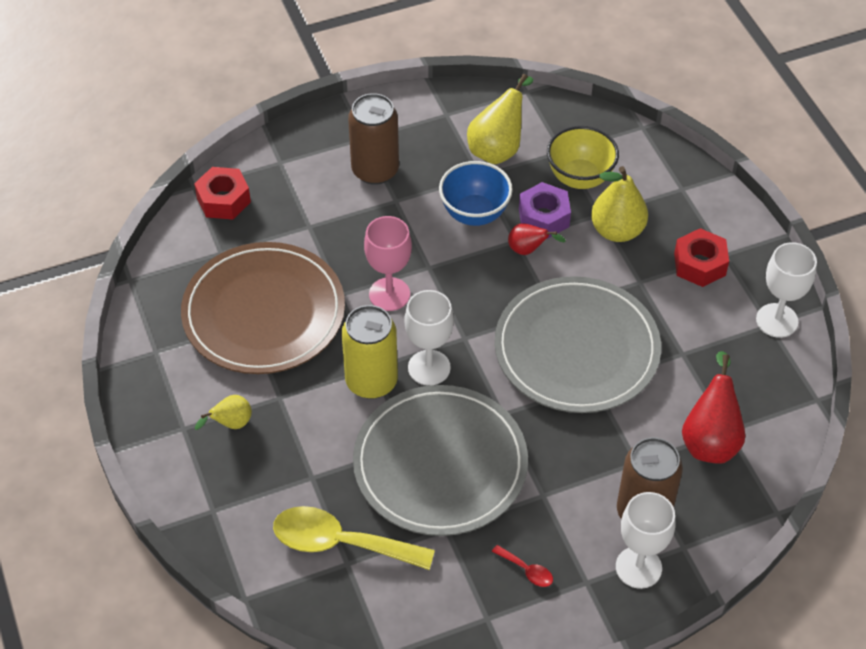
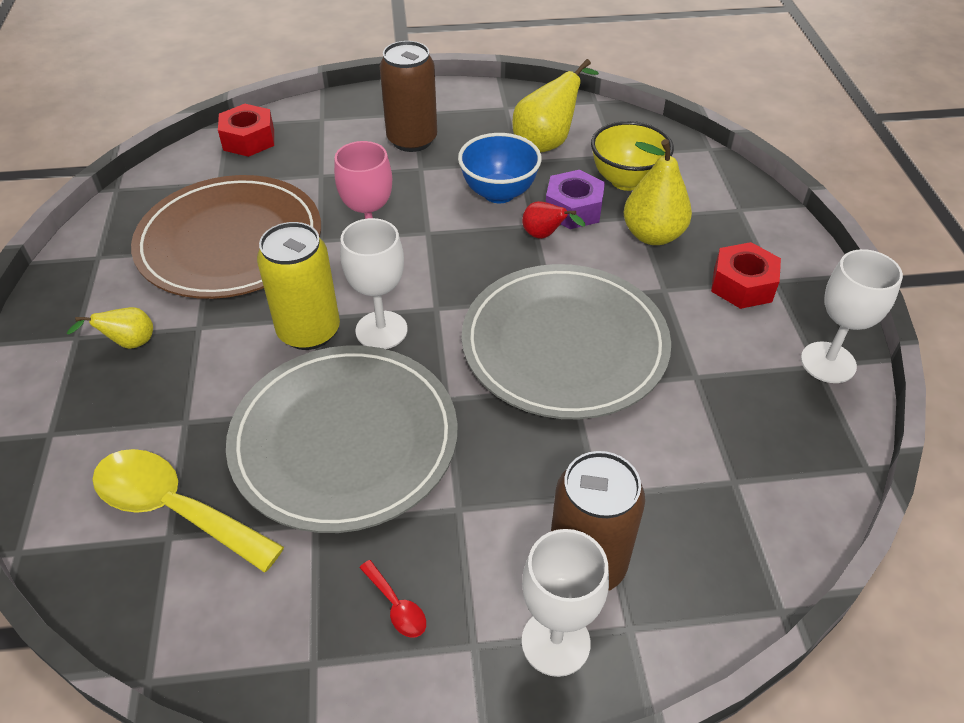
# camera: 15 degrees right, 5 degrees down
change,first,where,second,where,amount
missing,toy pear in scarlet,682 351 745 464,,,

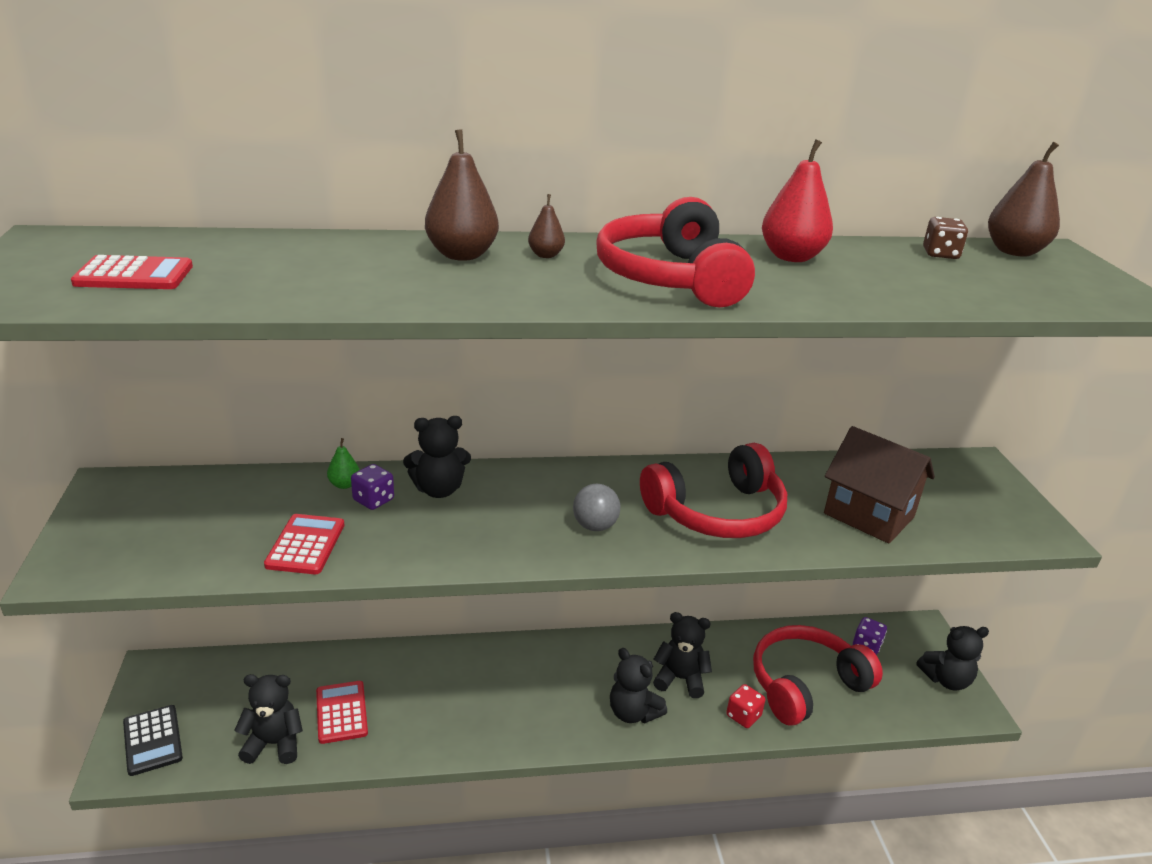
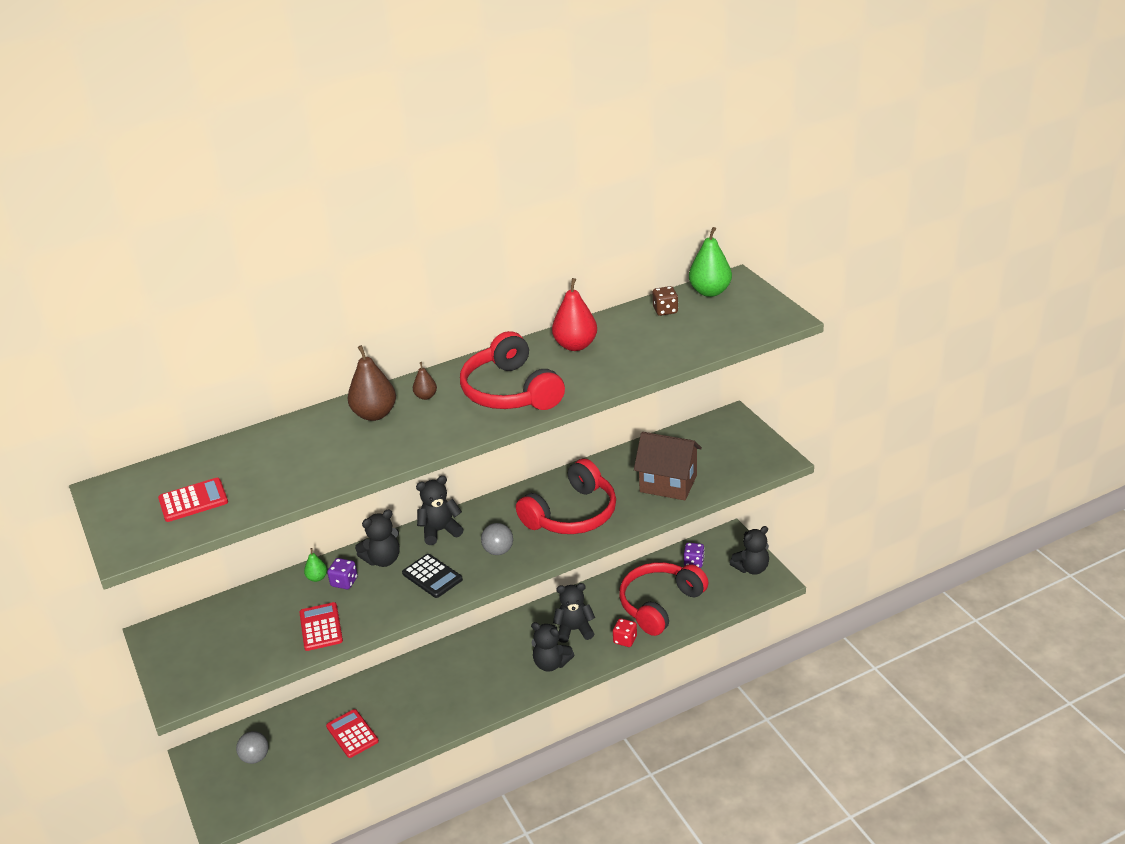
# camera: 15 degrees left, 5 degrees up
change,first,where,second,where,amount
colour,toy pear in dark brown,988 142 1060 257,toy pear in green,689 227 732 297,
relocated,teddy in jet-black,234 674 303 764,,416 476 464 545,
relocated,calculator in jet-black,123 705 183 776,,402 554 463 598,
appeared,,,play ball in grey,236 731 268 764,

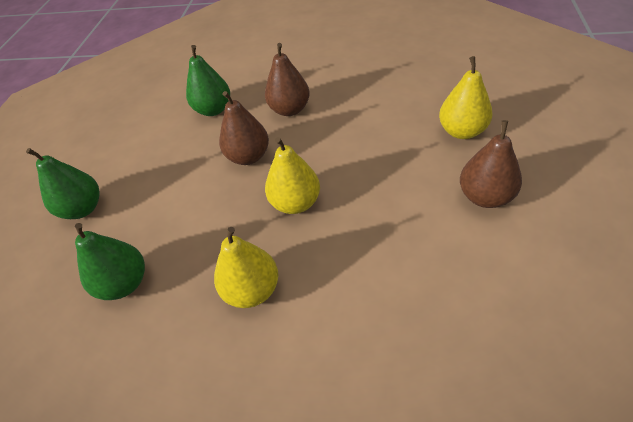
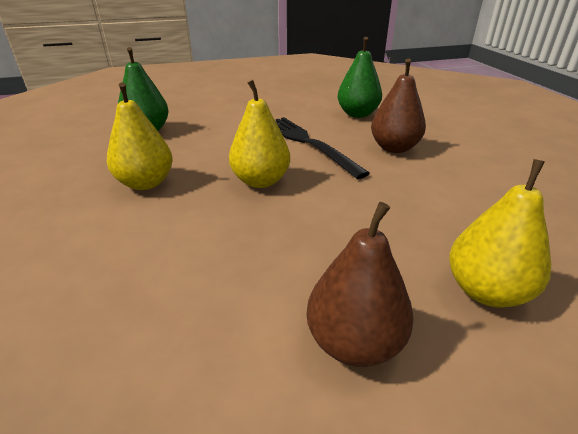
# camera: 60 degrees right, 15 degrees down
change,first,where,second,where,amount
exchanged,toy pear in dark brown,219 91 269 165,fork in jet-black,276 117 370 179,
missing,toy pear in green,26 148 100 219,,,

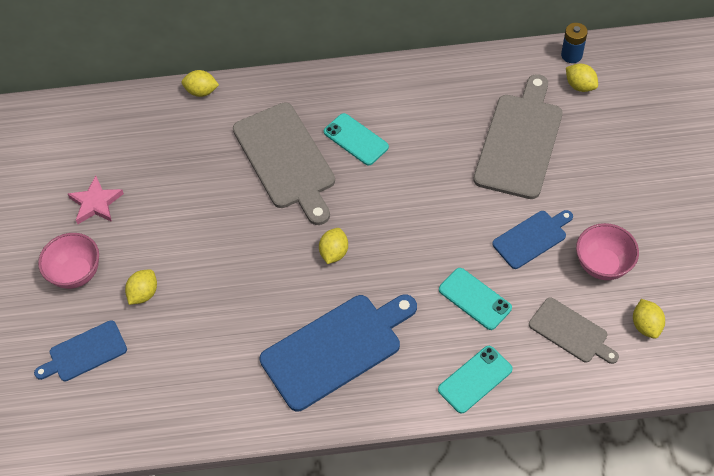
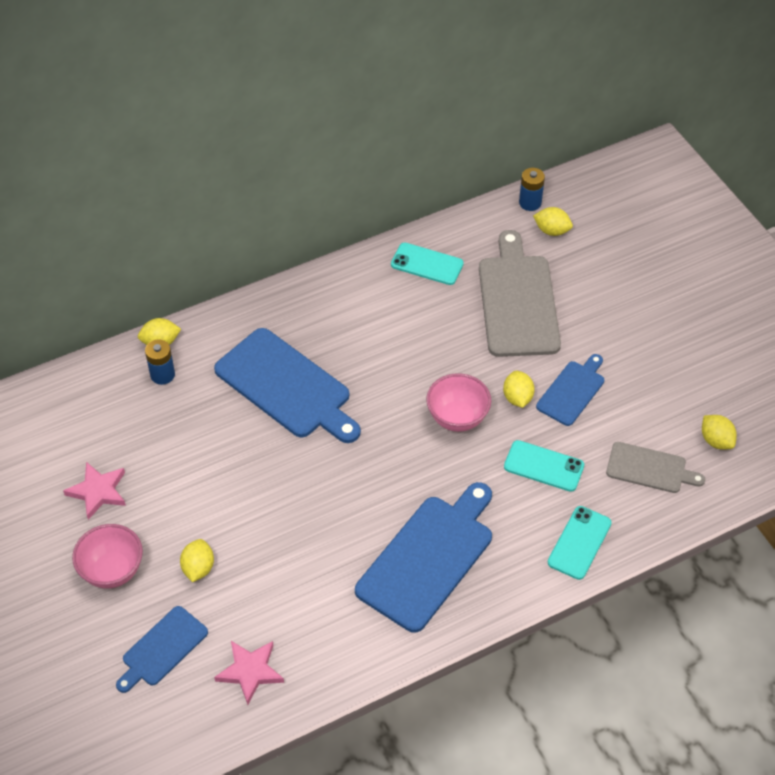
# camera: 25 degrees left, 5 degrees down
change,first,where,second,where,amount
colour,bread board in grey,233 102 335 225,bread board in cobalt,214 328 361 443,
relocated,mobile phone in aqua,324 113 389 165,,391 242 464 285,
relocated,bowl in pink,576 223 639 280,,426 373 491 432,
relocated,citrus fruit in bright yellow,319 228 348 264,,503 371 535 408,
appeared,,,power cell in cobalt,145 339 175 385,
appeared,,,five-pointed star in pink,214 641 284 705,

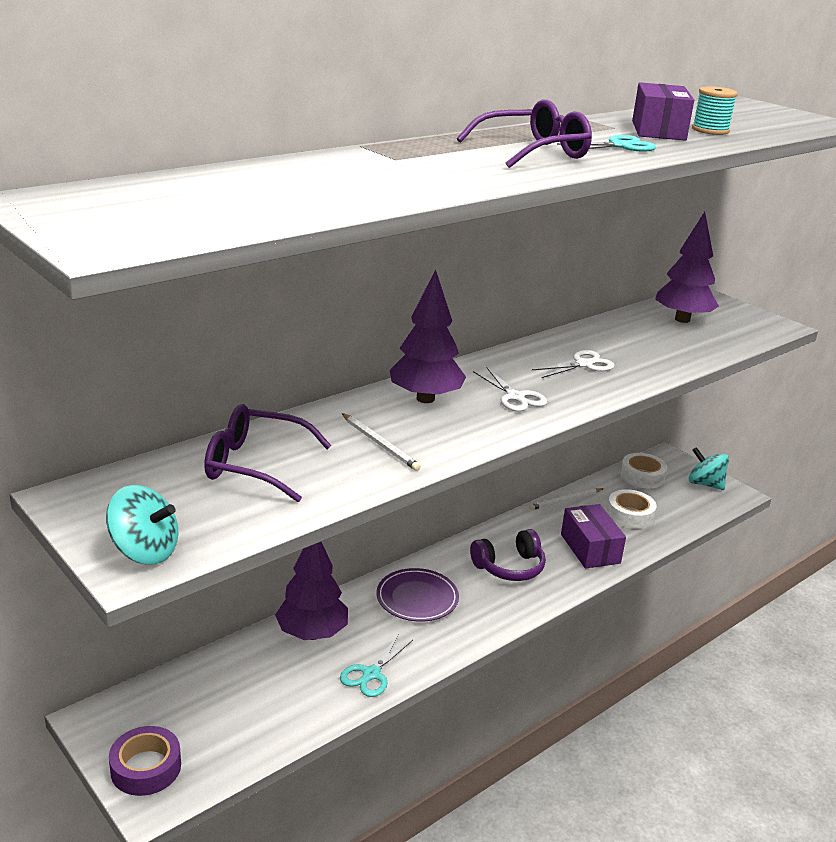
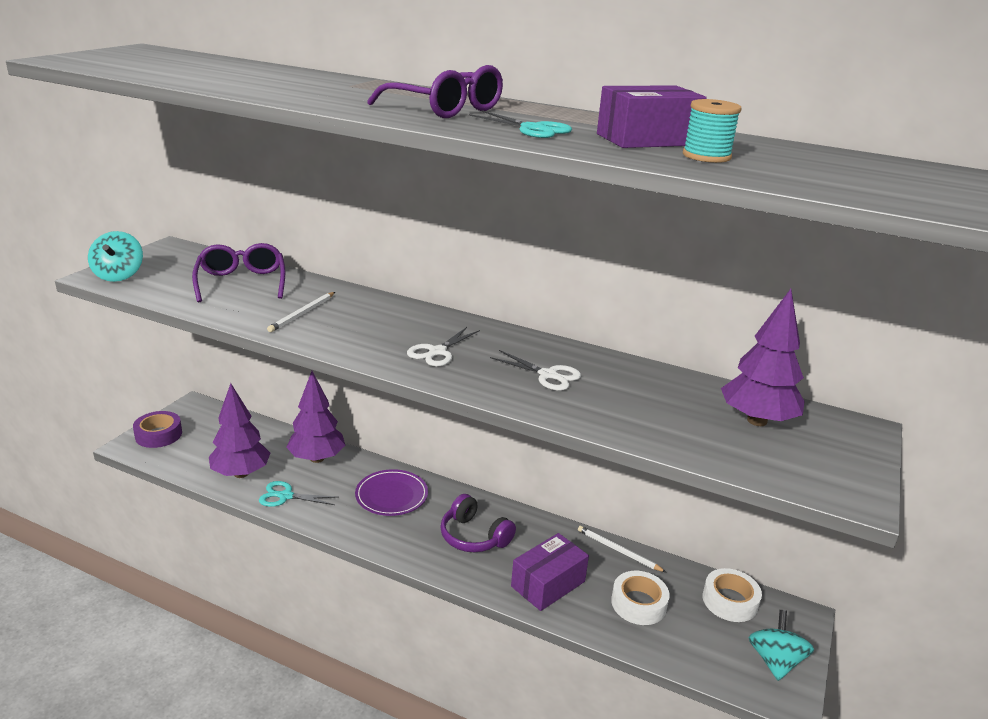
# camera: 65 degrees right, 0 degrees up
change,first,where,second,where,amount
relocated,tree in royal purple,390 269 466 403,,209 383 270 478,

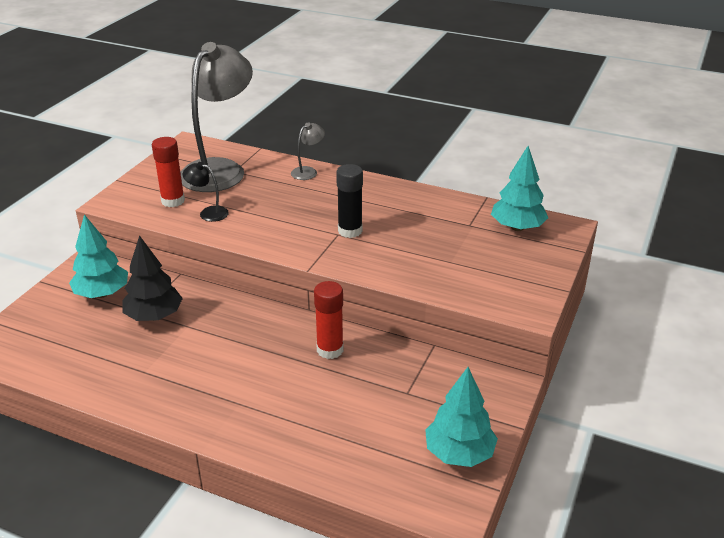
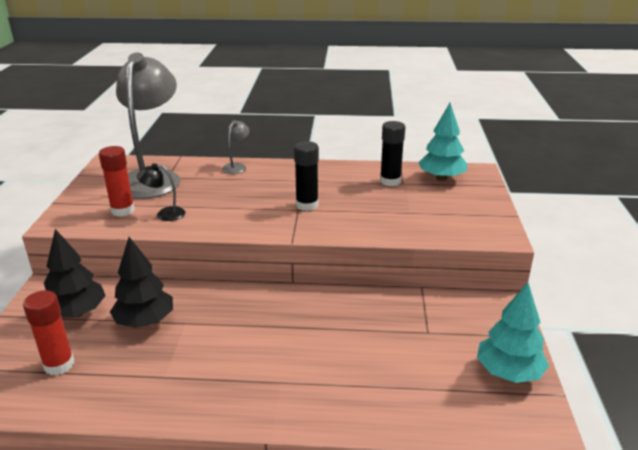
# camera: 20 degrees left, 5 degrees down
change,first,where,second,where,amount
colour,tree in aqua,69 214 128 298,tree in jet-black,44 229 106 318,
relocated,stick of glue in scarlet,314 281 343 359,,23 290 74 375,
appeared,,,stick of glue in jet-black,380 121 405 186,

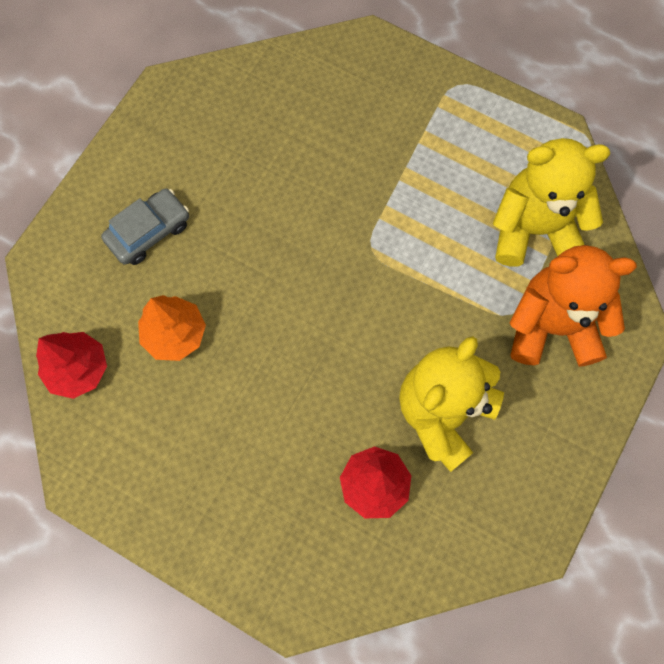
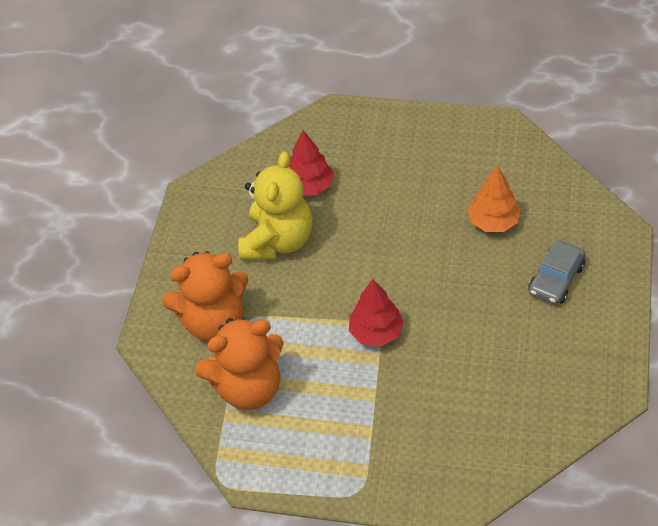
# camera: 165 degrees right, 20 degrees down
change,first,where,second,where,amount
colour,teddy in bright yellow,493 138 610 267,teddy in orange-coloured,195 318 284 410,
relocated,tree in scarlet,36 332 107 399,,349 279 404 347,

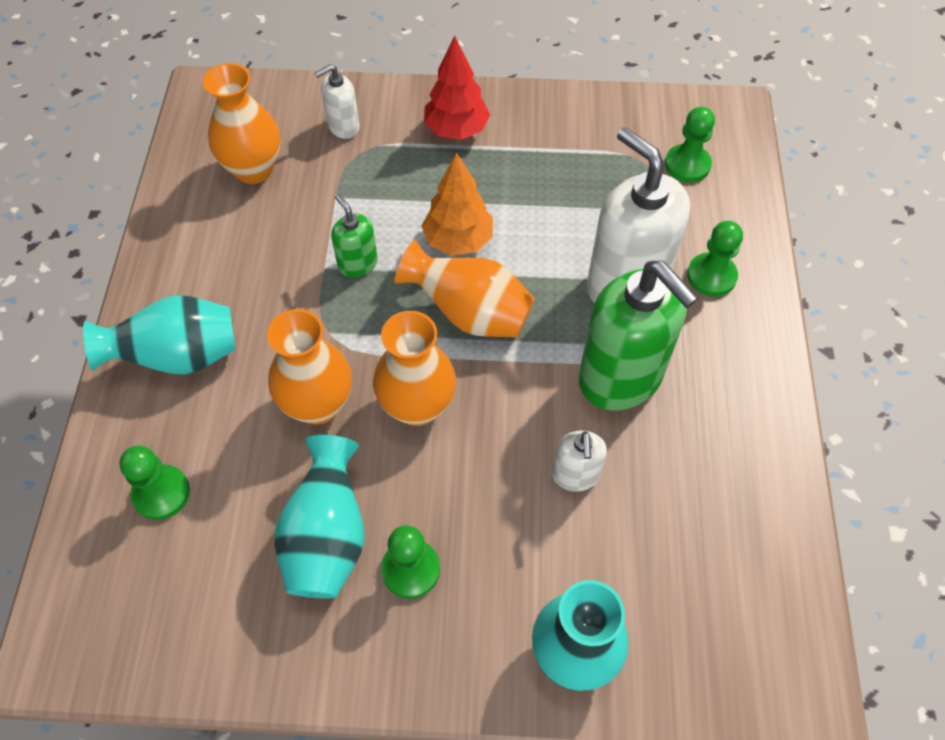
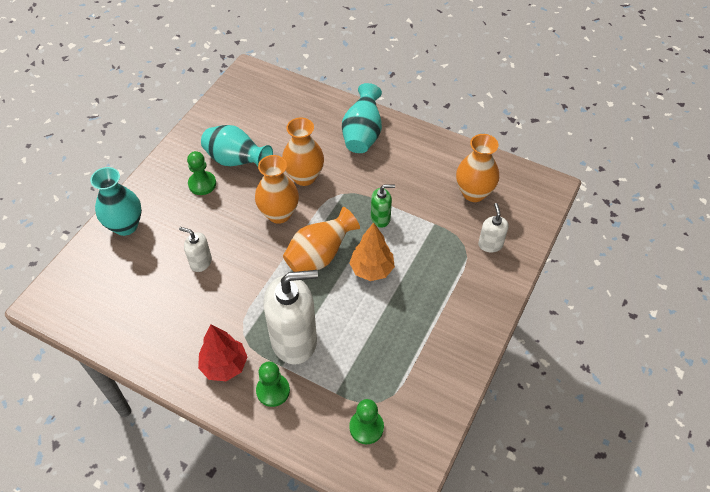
# camera: 115 degrees right, 5 degrees down
change,first,where,second,where,amount
relocated,tree in scarlet,424 36 490 140,,198 324 248 381,
missing,soap dispenser in green,579 261 698 410,,,
missing,pawn in green,119 446 190 520,,,

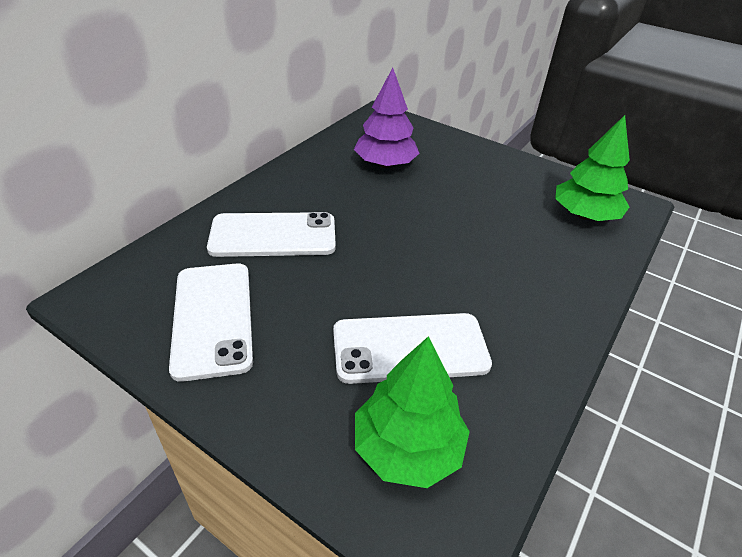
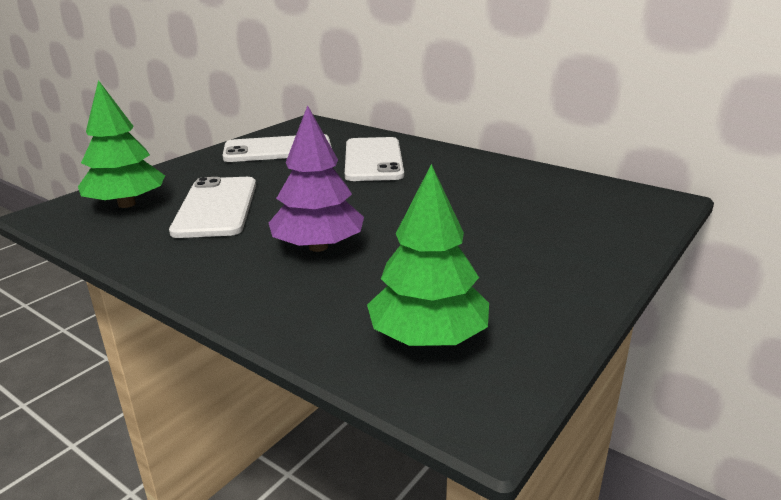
# camera: 95 degrees right, 15 degrees down
change,first,where,second,where,amount
relocated,tree in royal purple,354 68 419 168,,269 105 364 252,

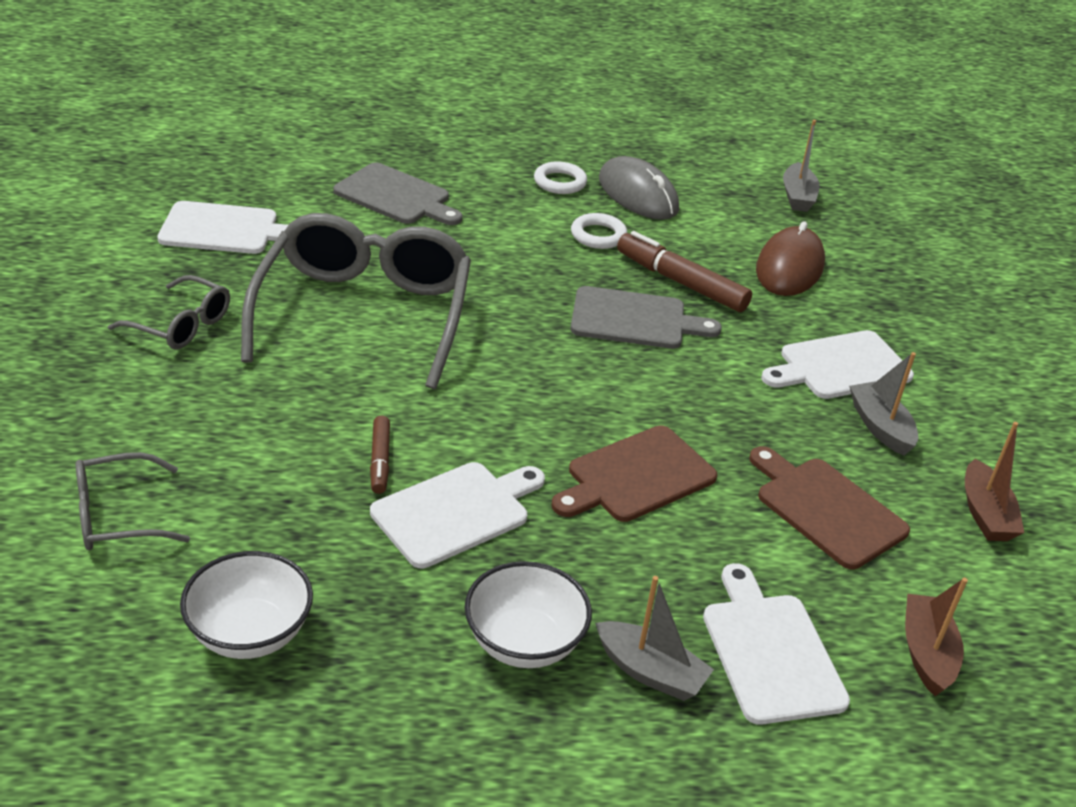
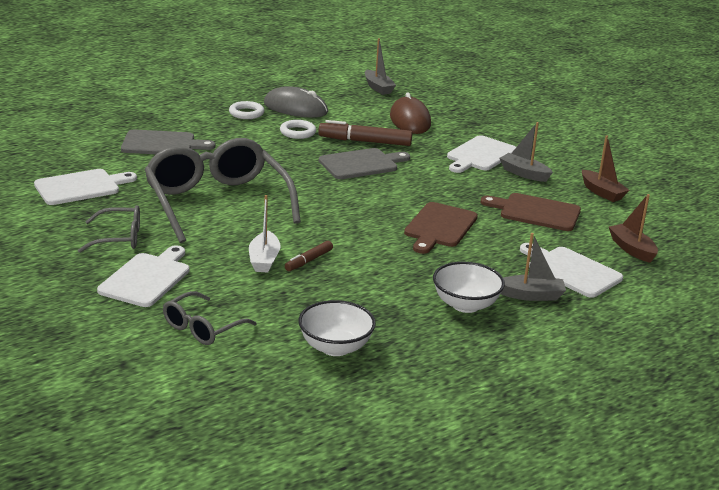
# camera: 30 degrees left, 10 degrees down
change,first,where,second,where,amount
spun,marker pen in dark brown,370 416 390 494,,285 241 333 271,75 degrees clockwise
relocated,bread board in white,370 462 545 568,,97 245 189 307,
appeared,,,sailboat in white,249 195 281 273,

